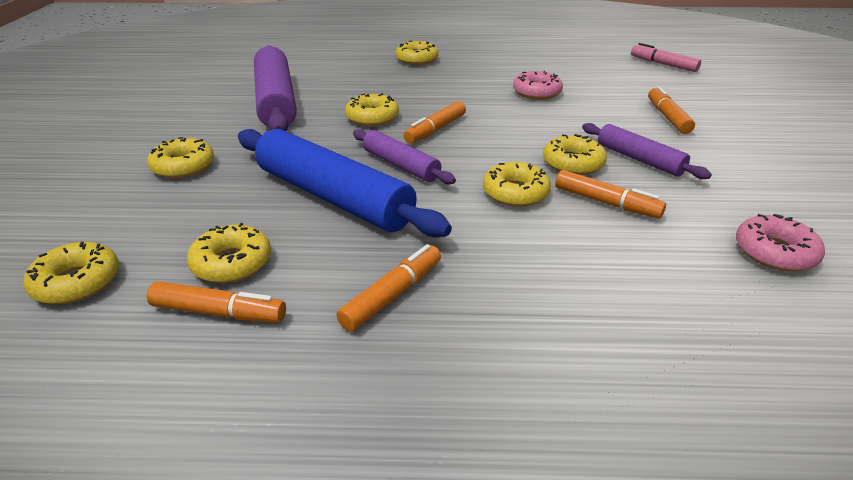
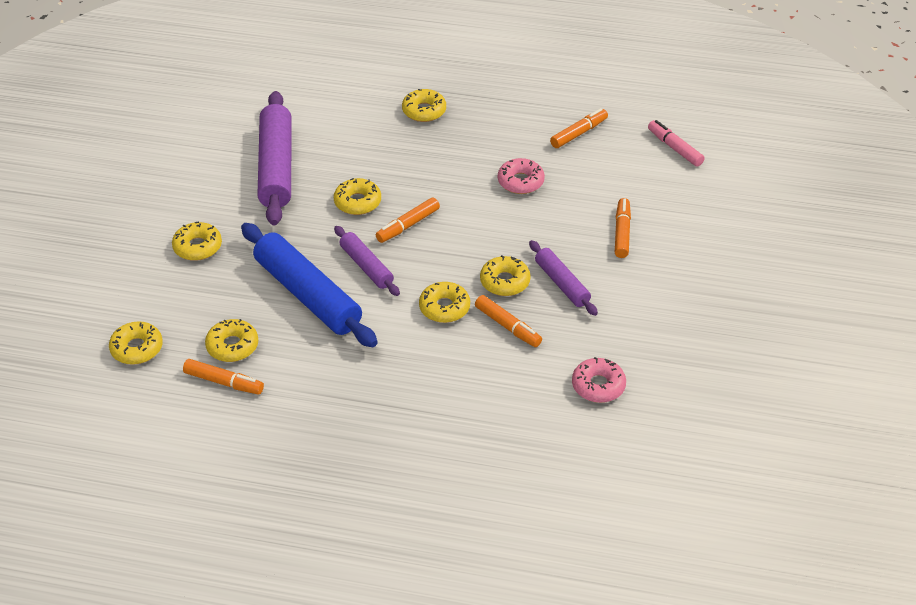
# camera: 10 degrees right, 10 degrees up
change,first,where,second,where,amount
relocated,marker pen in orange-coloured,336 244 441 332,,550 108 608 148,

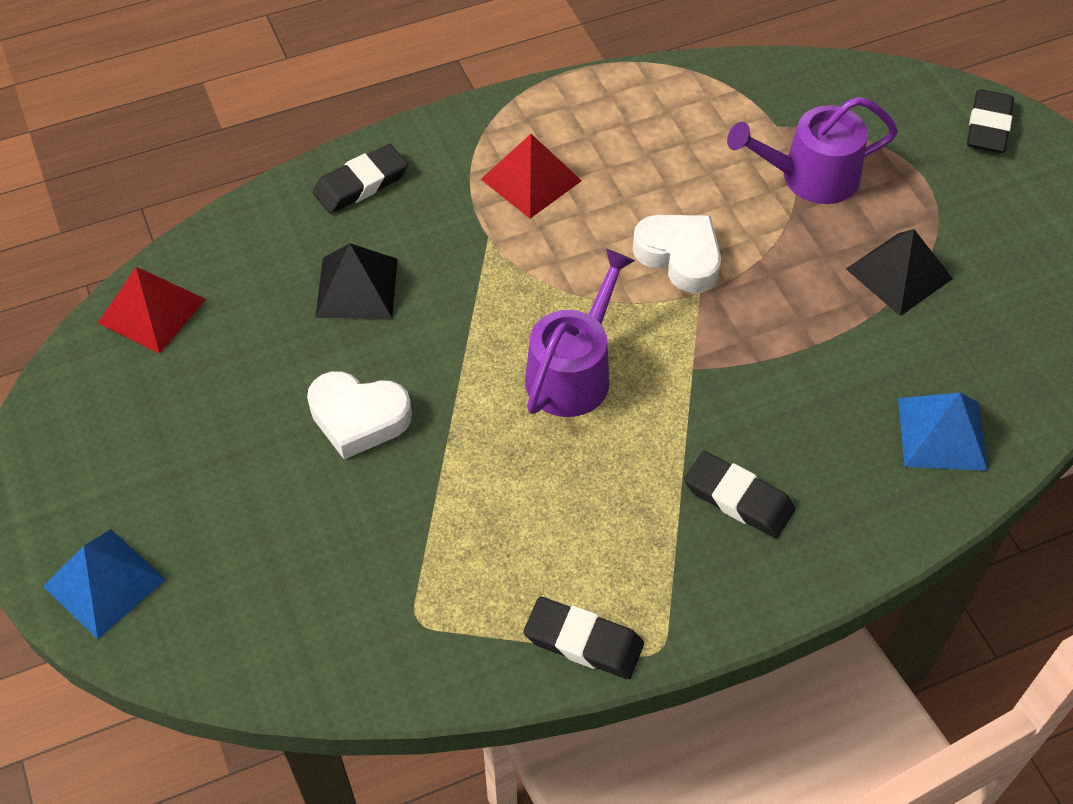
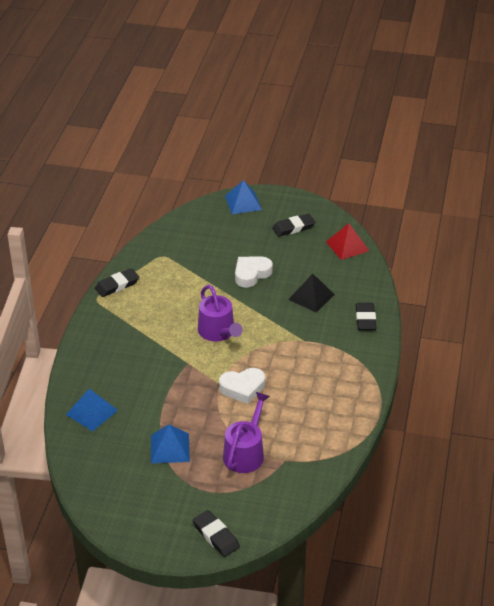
# camera: 125 degrees right, 15 degrees down
change,first,where,second,where,amount
missing,pyramid in scarlet,481 134 582 219,,,
colour,pyramid in jet-black,846 229 953 316,pyramid in cobalt,151 424 190 463,
relocated,gum eraser in jet-black,684 451 795 538,,272 214 315 237,

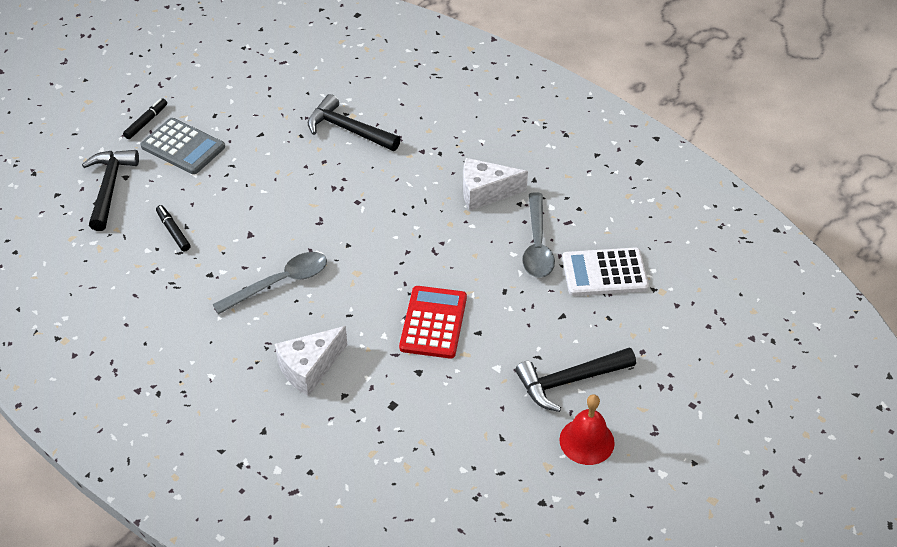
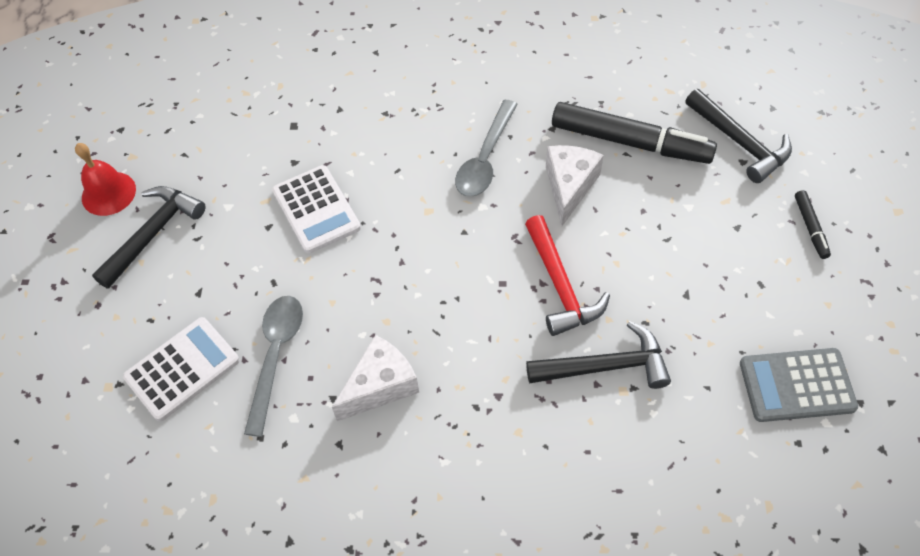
# camera: 145 degrees right, 10 degrees up
change,first,where,second,where,amount
relocated,calculator in grey,140 118 225 174,,740 348 858 422,
spun,teaspoon in grey,522 192 555 278,,244 296 303 437,45 degrees clockwise
size,marker pen in jet-black,156 205 190 251,,552 102 717 164,x2.25
colour,calculator in scarlet,399 286 467 359,calculator in white,272 165 361 254,
relocated,cheese in white,275 326 348 396,,546 145 604 226,
appeared,,,hammer in scarlet,525 215 610 336,

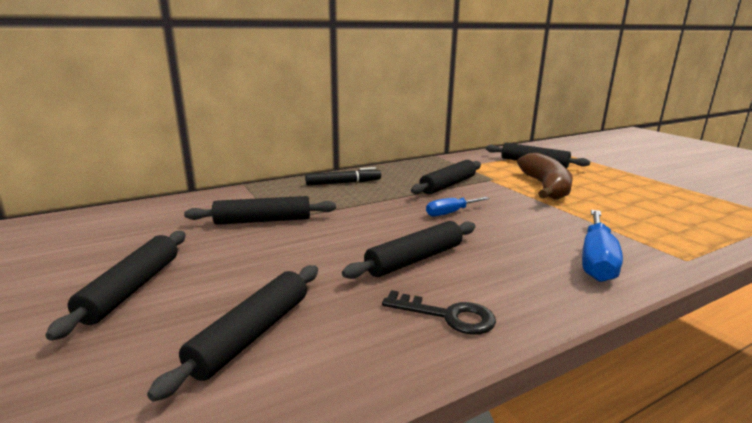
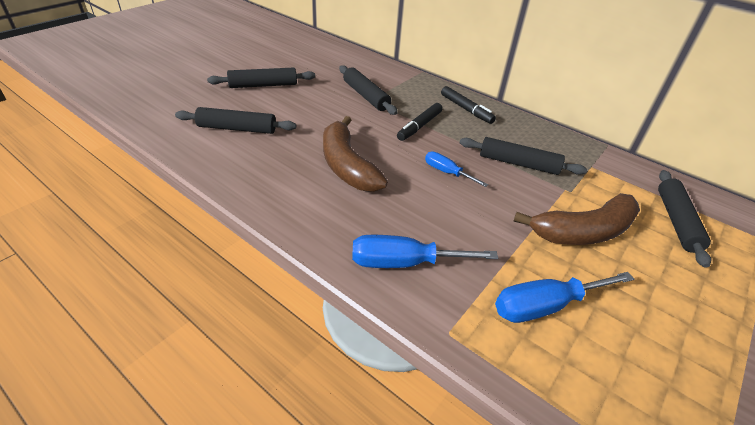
# camera: 65 degrees right, 20 degrees up
change,first,where,second,where,amount
exchanged,dough roller in jet-black,342 221 475 279,banana fruit in dark brown,323 116 388 192,
missing,door key in jet-black,382 290 496 335,,,
appeared,,,marker pen in jet-black,397 103 443 141,
appeared,,,flat screwdriver in cobalt,495 272 634 323,

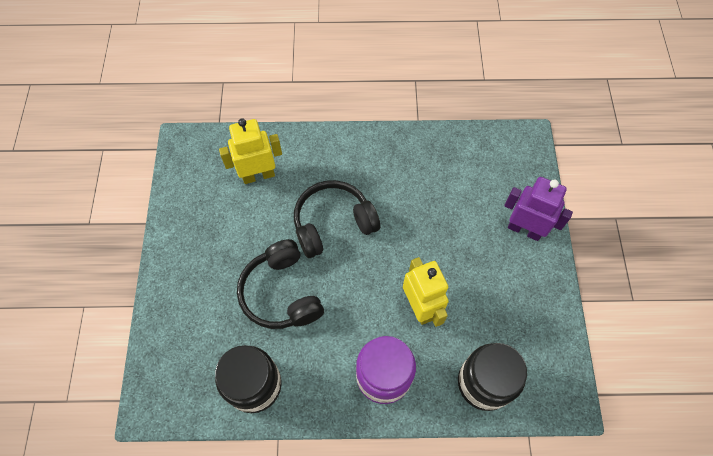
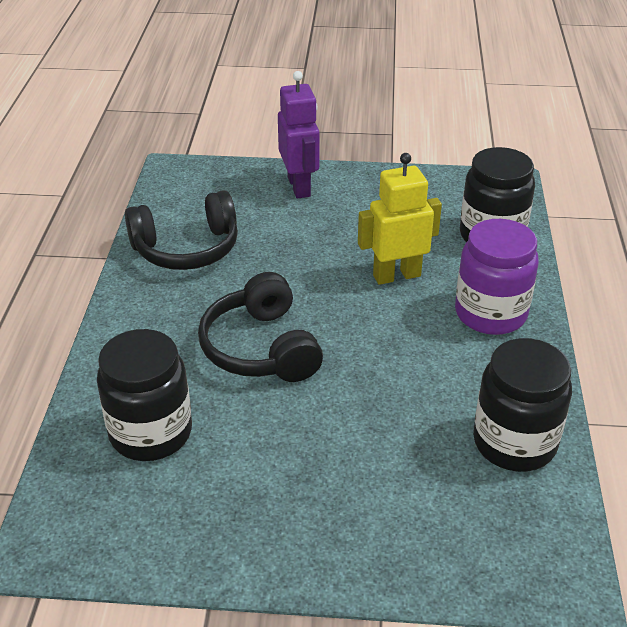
# camera: 85 degrees left, 25 degrees down
change,first,where,second,where,amount
exchanged,robot in bright yellow,219 118 282 184,preserve jar in jet-black,97 329 192 461,
spun,robot in royal purple,504 177 573 241,,278 71 320 199,135 degrees clockwise
relocated,headphones in jet-black,237 239 324 329,,125 190 238 270,

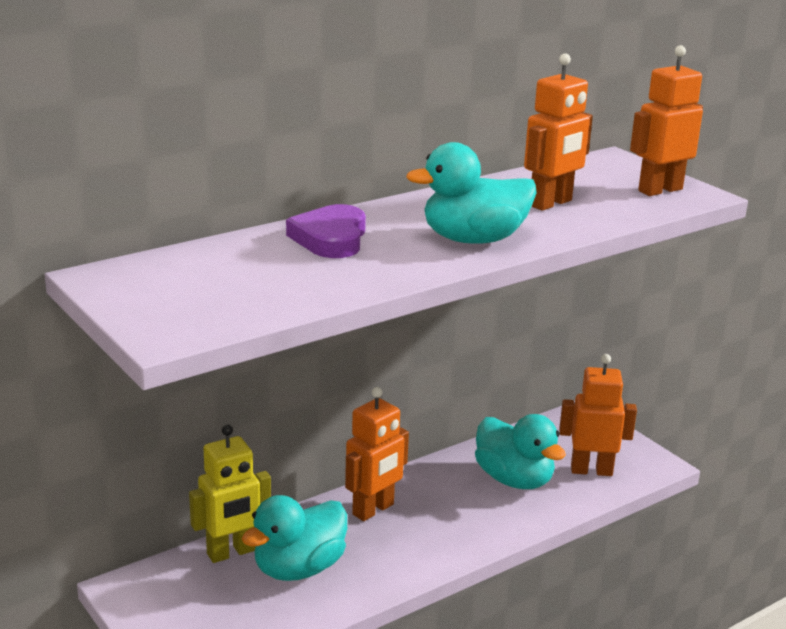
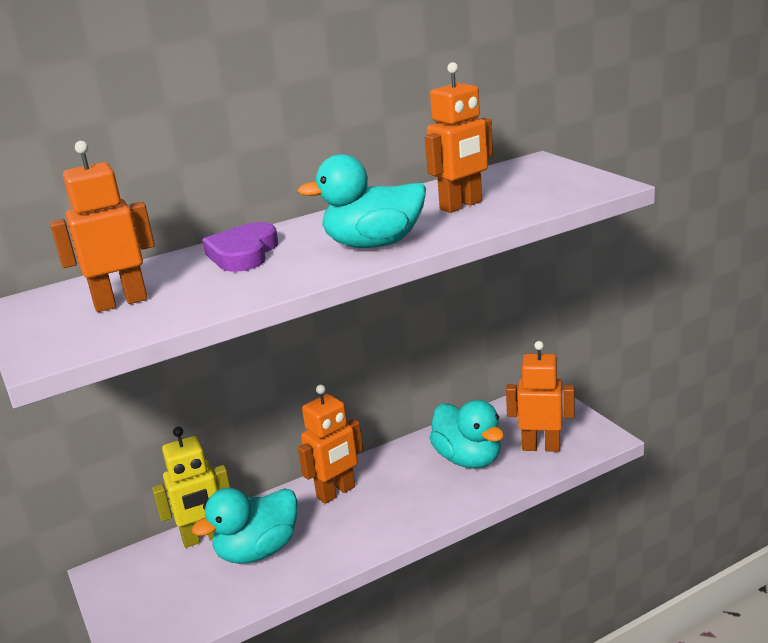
# camera: 10 degrees right, 0 degrees up
change,first,where,second,where,amount
relocated,robot in orange-coloured,630 45 703 196,,50 141 155 312,

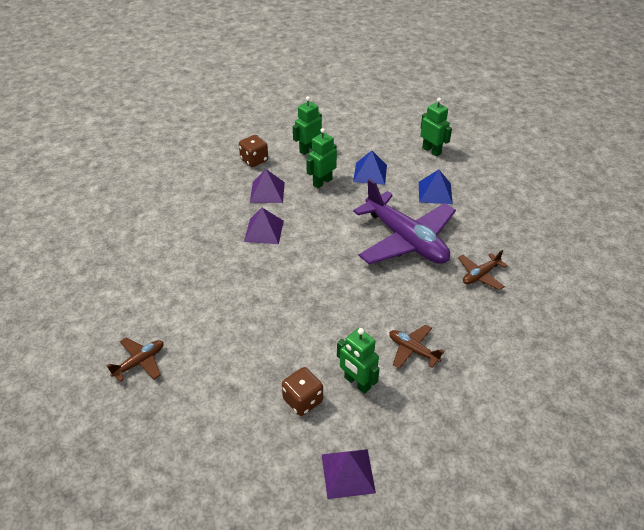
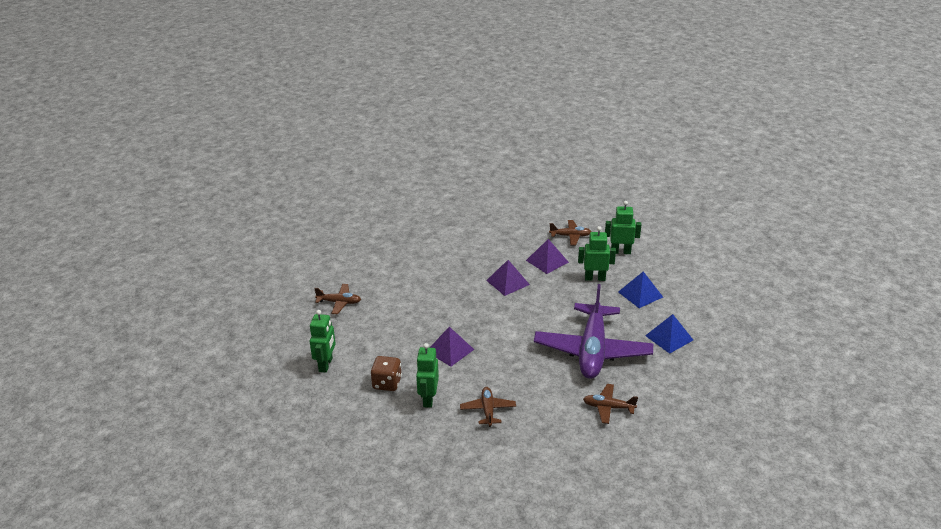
# camera: 50 degrees right, 10 degrees down
change,first,where,second,where,amount
relocated,robot in green,421 98 452 157,,310 310 336 373,
exchanged,game die in dark brown,239 135 268 167,aeroplane in dark brown,549 220 591 245,
relocated,pyramid in royal purple,322 449 376 499,,430 327 474 367,

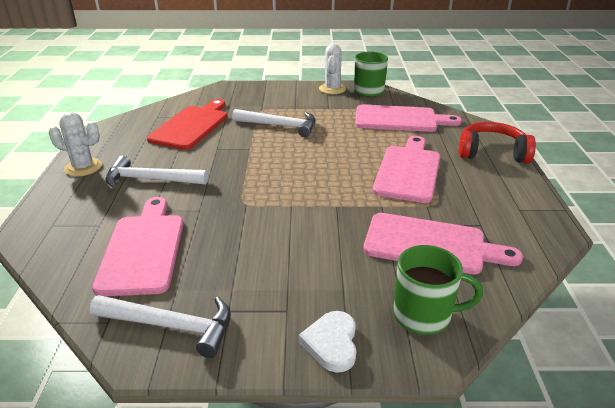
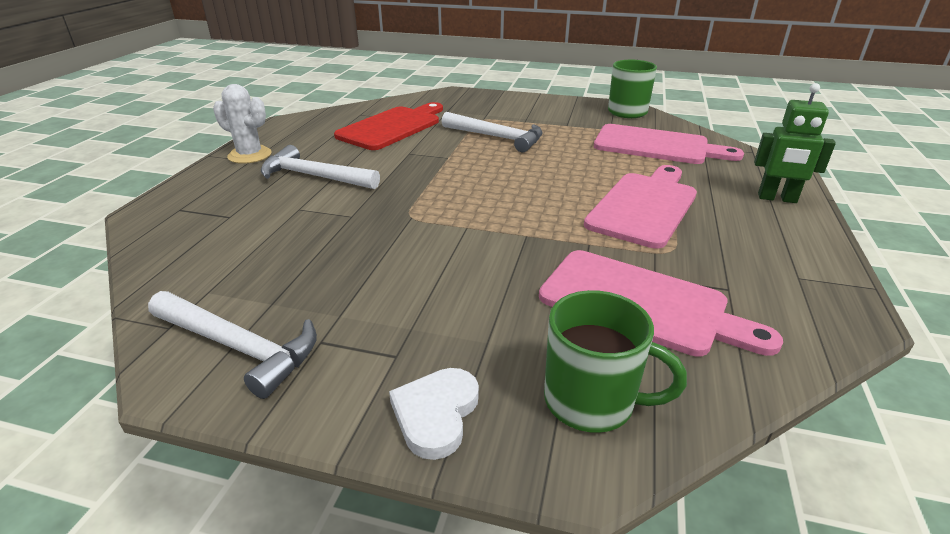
# camera: 15 degrees right, 0 degrees up
change,first,where,second,where,amount
missing,cactus in white,319 44 346 94,,,
exchanged,headphones in scarlet,459 122 536 163,robot in green,754 83 836 203,
missing,bread board in pink,92 197 183 296,,,

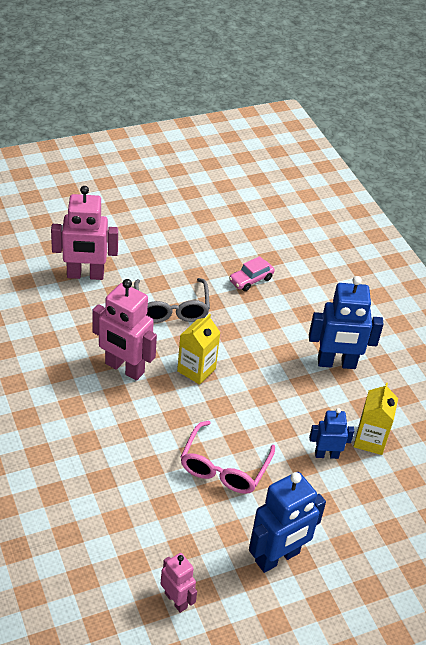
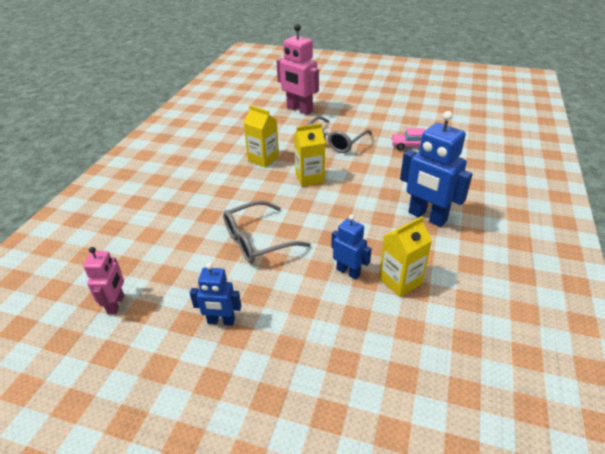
# camera: 45 degrees right, 5 degrees down
change,first,where,second,where,amount
exchanged,robot in pink,92 279 157 381,carton in bright yellow,244 105 279 168,
colour,eyeglasses in pink,181 421 275 494,eyeglasses in grey,223 201 311 263,
size,robot in cobalt,249 472 326 573,,190 263 241 326,x0.57

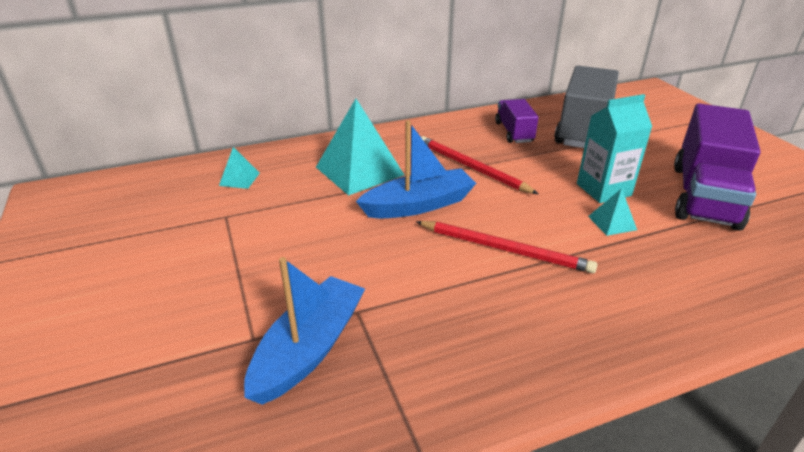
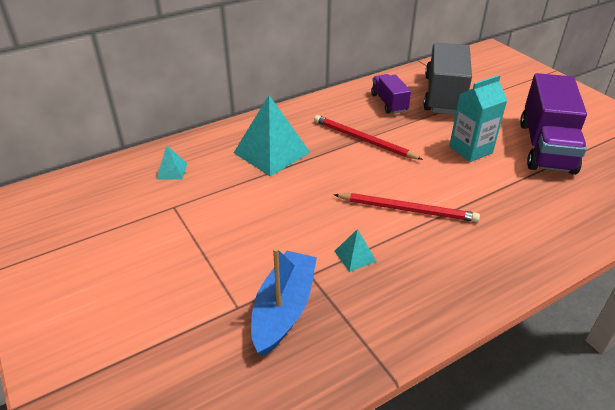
# camera: 10 degrees left, 5 degrees up
change,first,where,second,where,amount
missing,sailboat in cobalt,356 120 476 218,,,
relocated,pyramid in aqua,588 188 637 236,,335 229 377 272,

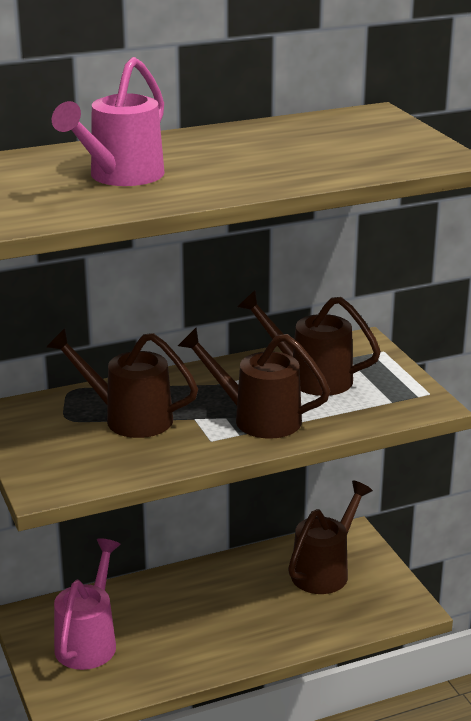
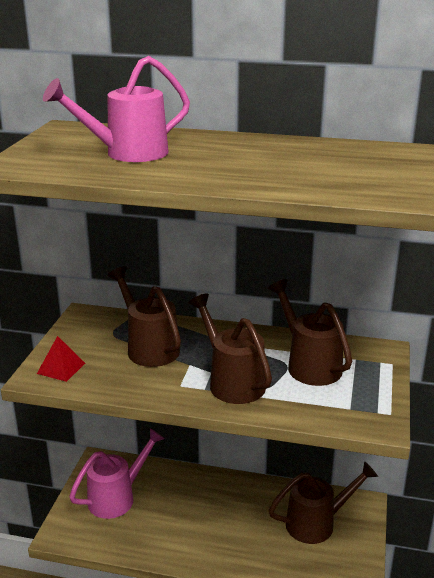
# camera: 35 degrees right, 0 degrees up
change,first,where,second,where,amount
appeared,,,pyramid in scarlet,37 336 85 382,

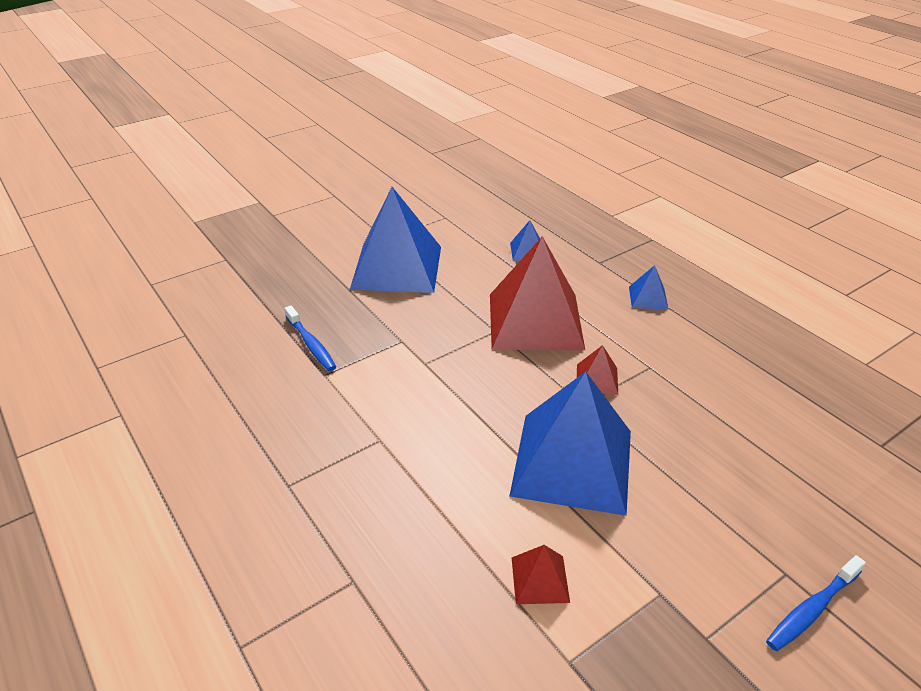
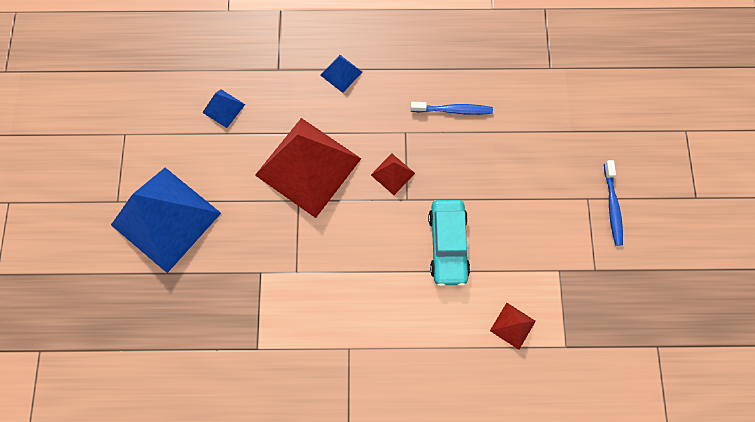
# camera: 55 degrees left, 35 degrees up
change,first,where,second,where,amount
relocated,toothbrush in cobalt,284 306 336 371,,410 102 493 115,
exchanged,pyramid in cobalt,509 372 631 516,automobile in aqua,428 200 470 286,

